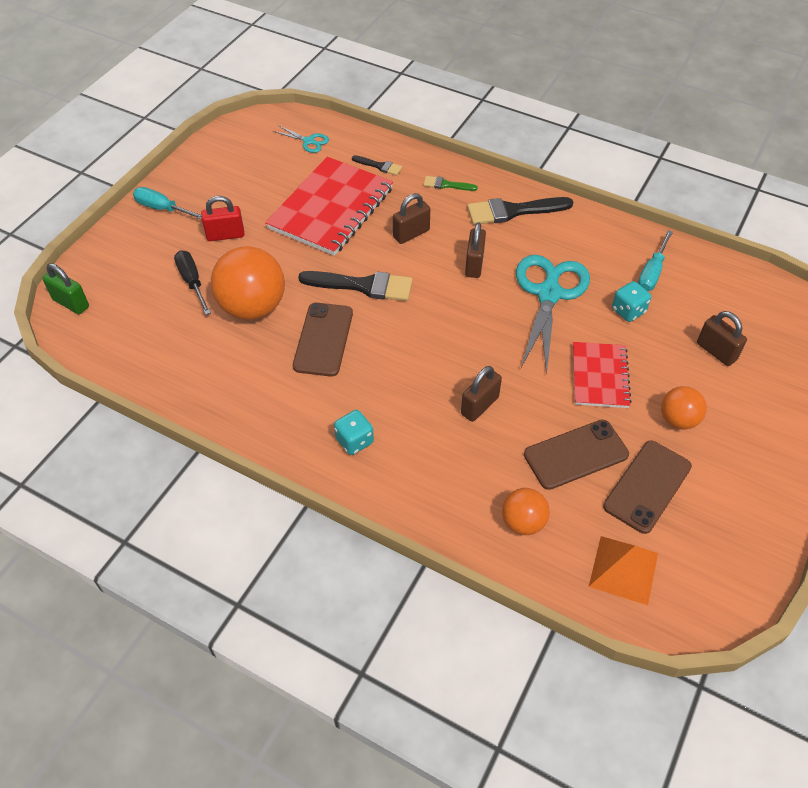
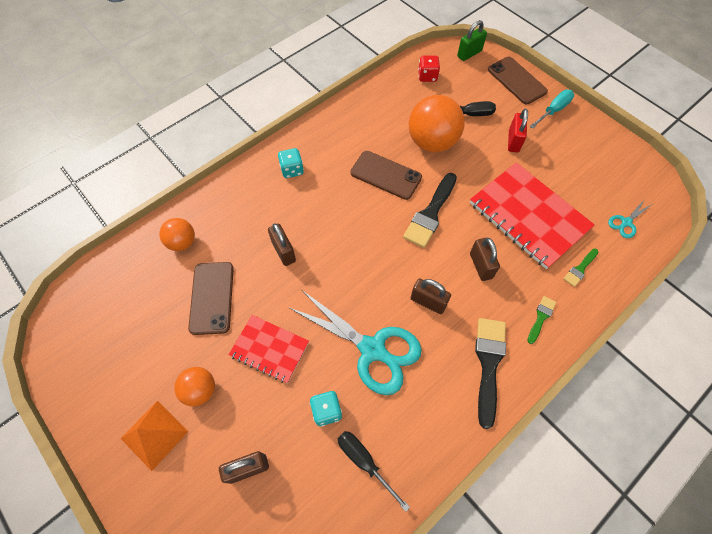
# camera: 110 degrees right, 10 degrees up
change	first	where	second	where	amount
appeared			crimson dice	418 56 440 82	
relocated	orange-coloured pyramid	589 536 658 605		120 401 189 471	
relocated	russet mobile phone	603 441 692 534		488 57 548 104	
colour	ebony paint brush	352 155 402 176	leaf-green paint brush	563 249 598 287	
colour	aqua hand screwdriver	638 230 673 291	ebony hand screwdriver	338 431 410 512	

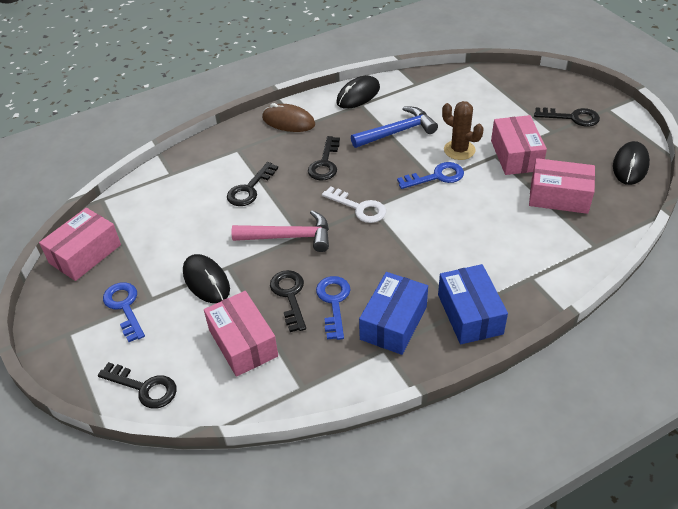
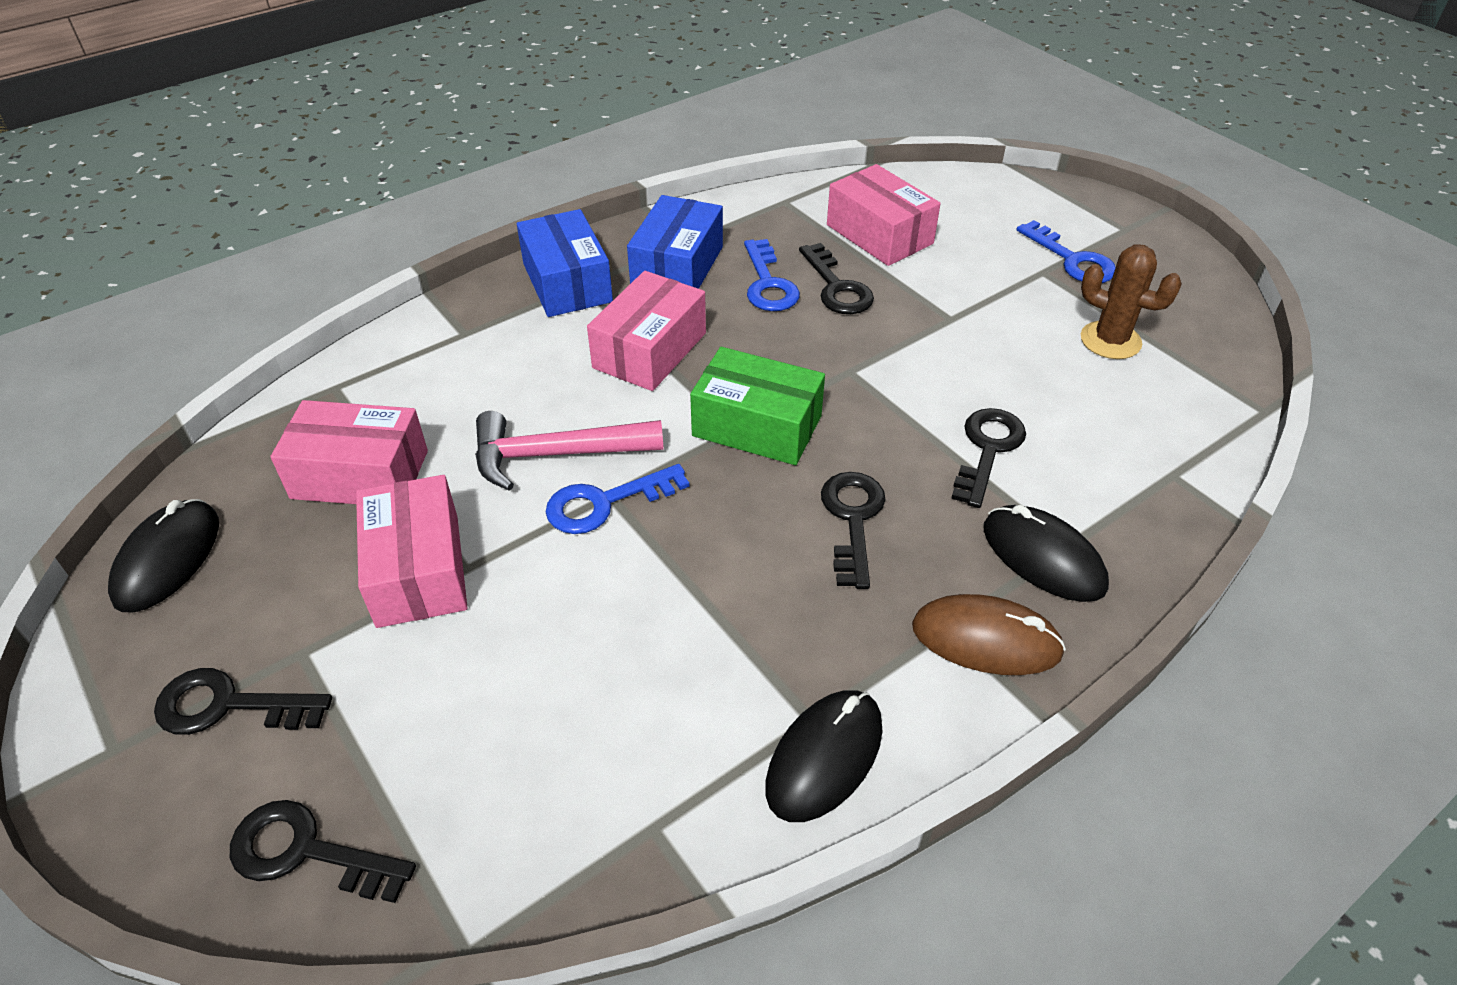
# camera: 170 degrees right, 0 degrees up
change	first	where	second	where	amount
missing	royal blue claw hammer	351 106 438 148			
relocated	rosy box	39 208 121 281		587 271 706 391	
relocated	ebony door key	98 362 177 409		230 800 416 903	
relocated	ebony PC mouse	183 254 230 303		984 505 1109 602	
relocated	rosy claw hammer	232 210 329 252		475 411 664 491	
relocated	russet cactus	442 101 484 160		1081 244 1182 359	
exchanged	snow-white door key	322 186 386 223	leaf-green box	690 347 825 465	

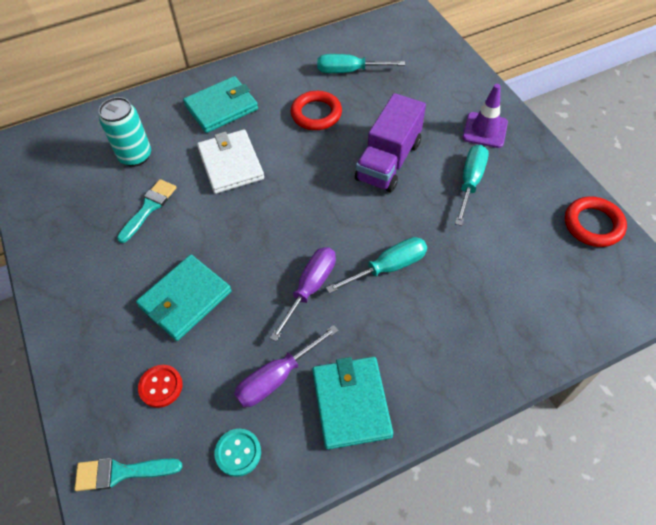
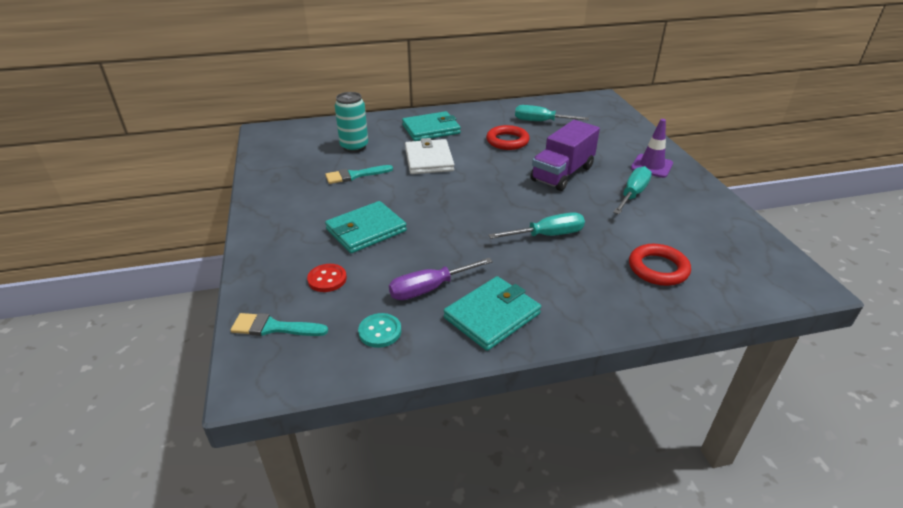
# camera: 10 degrees right, 20 degrees down
change	first	where	second	where	amount
missing	royal purple hand screwdriver	270 247 336 342			
relocated	crimson hoop	565 196 627 247		629 244 691 286	
spun	aqua paint brush	117 179 176 243		325 165 393 184	150 degrees counterclockwise
spun	aqua billfold	312 357 393 450		444 276 541 351	45 degrees clockwise

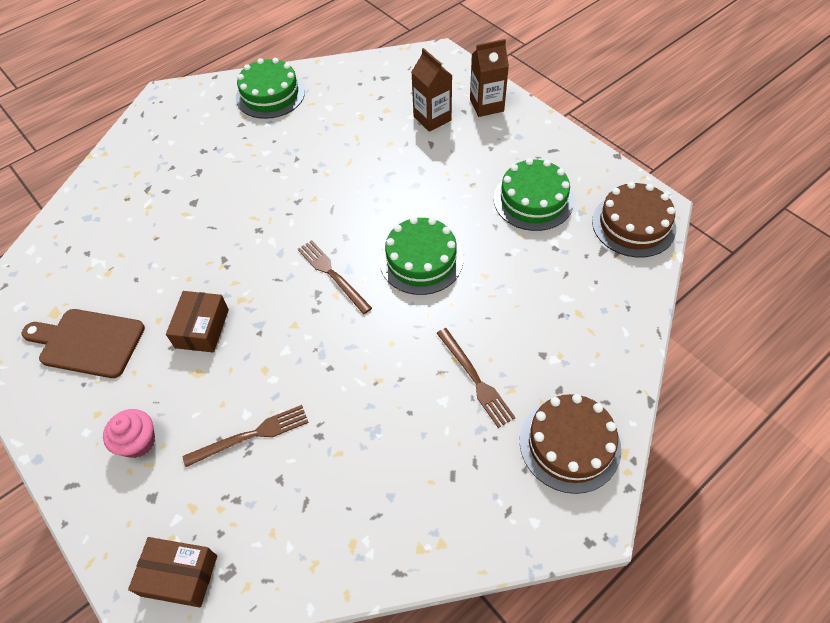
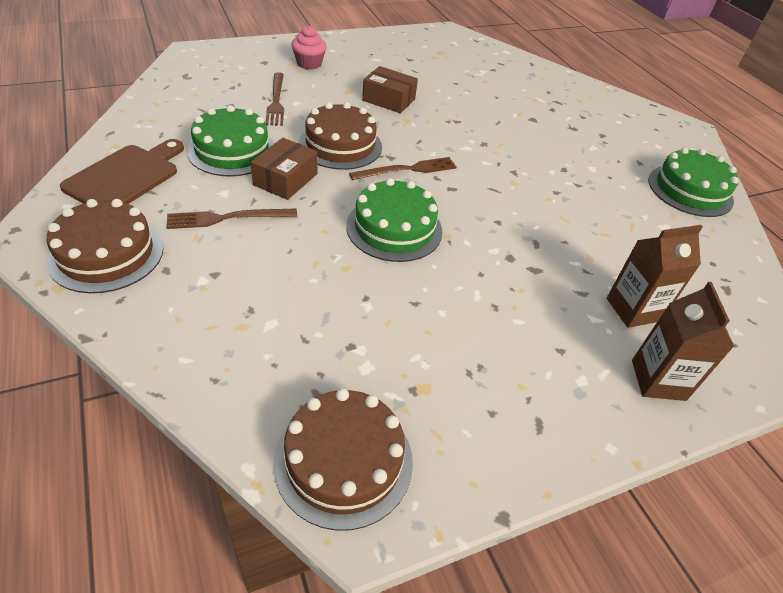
# camera: 100 degrees right, 10 degrees down
change	first	where	second	where	amount
appeared			russet cake	299 102 382 170	
relocated	russet bread board	21 309 145 378		60 139 184 204	
relocated	russet box	128 537 217 608		251 138 317 200	
relocated	leaf-green cake	494 158 574 231		187 105 275 177	

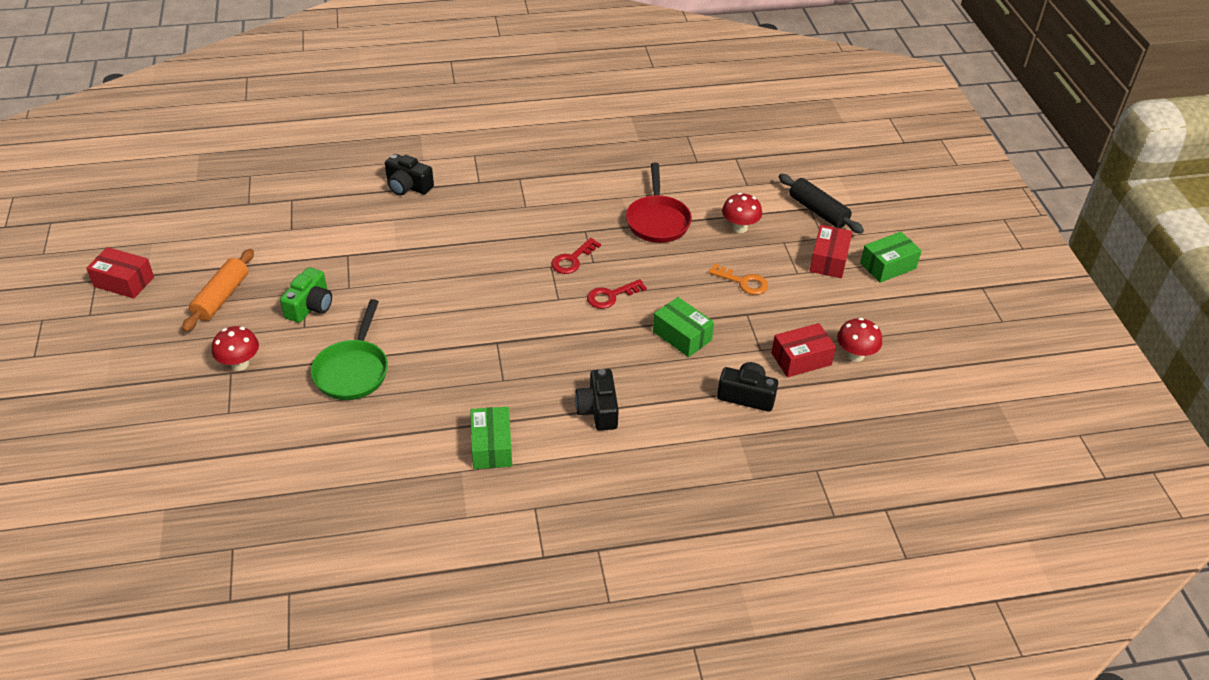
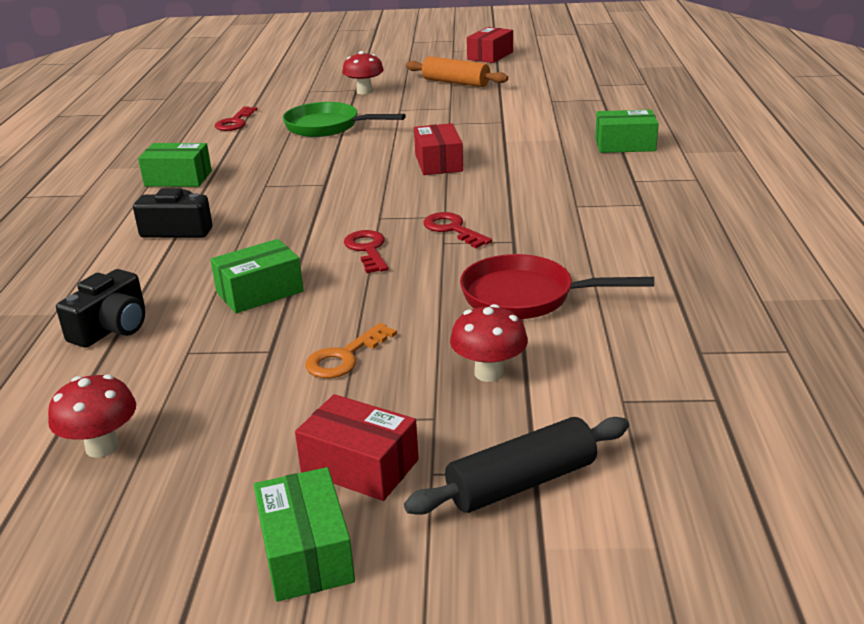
# camera: 105 degrees right, 15 degrees down
change	first	where	second	where	amount
missing	leaf-green camera	280 267 332 323			
appeared			crimson door key	215 107 258 131	
relocated	crimson box	771 323 836 377		414 123 463 175	
exchanged	ebony camera	385 154 434 196	leaf-green box	595 110 659 153	

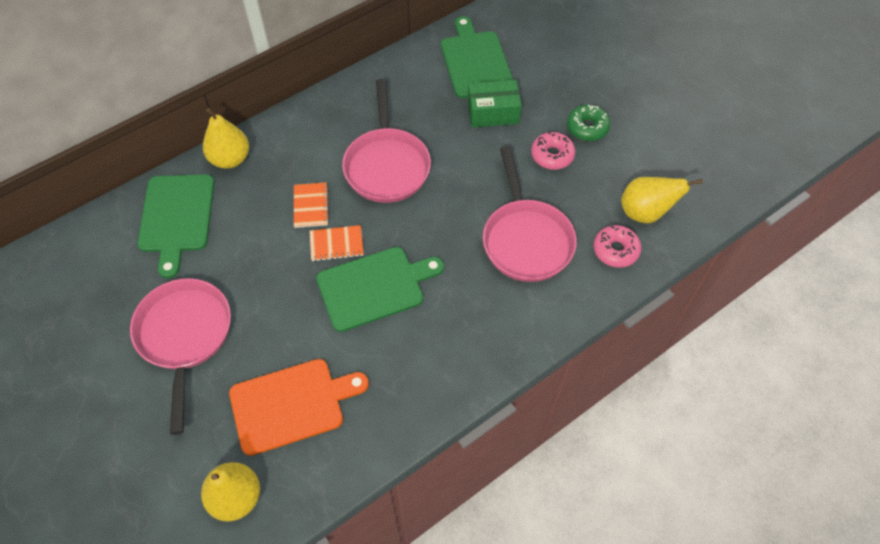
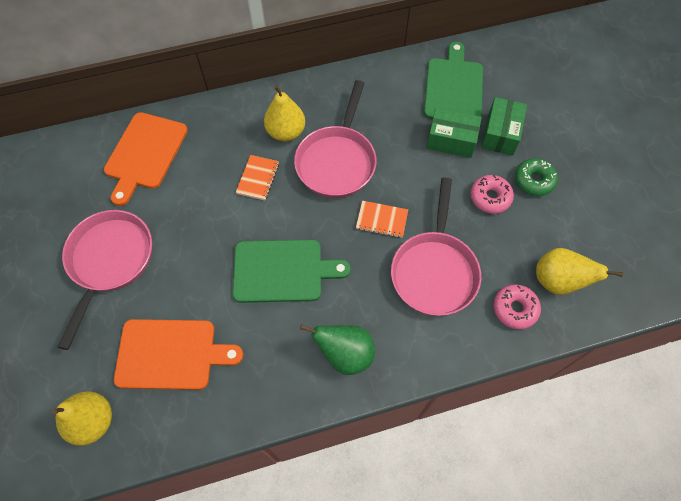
# camera: 20 degrees right, 5 degrees up
change	first	where	second	where	amount
appeared			leaf-green pear	300 324 375 375	
appeared			leaf-green box	481 97 527 156	
relocated	golden pear	203 108 249 169		264 85 305 142	
relocated	orange-coloured exercise book	310 225 363 262		356 201 408 238	
colour	leaf-green bread board	138 174 214 278	orange-coloured bread board	104 112 188 206	

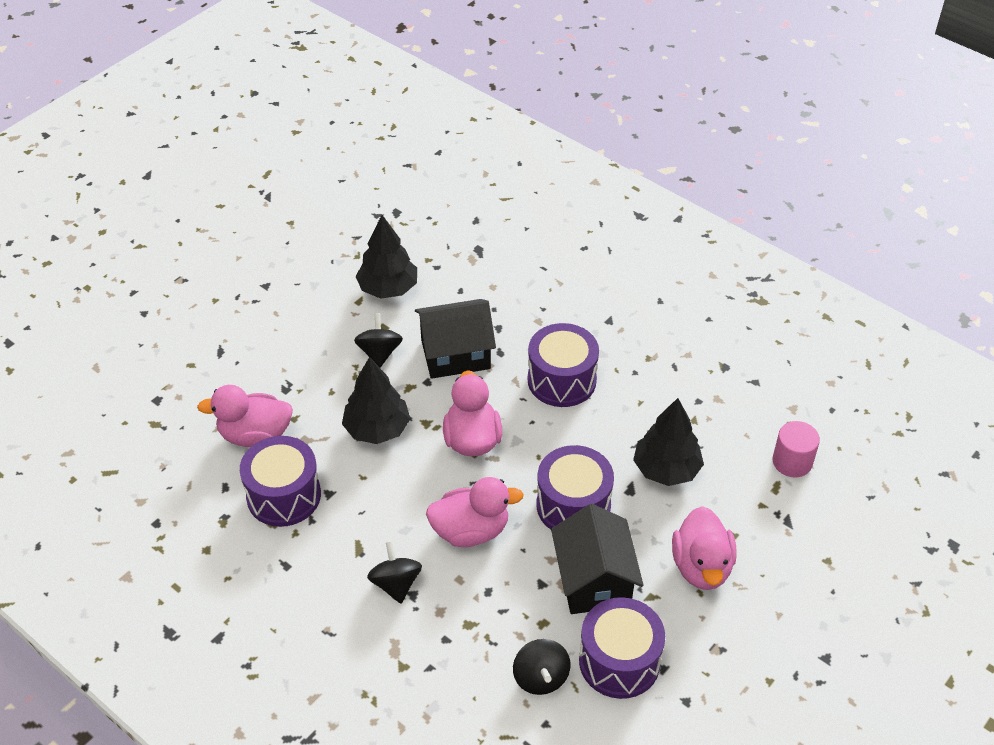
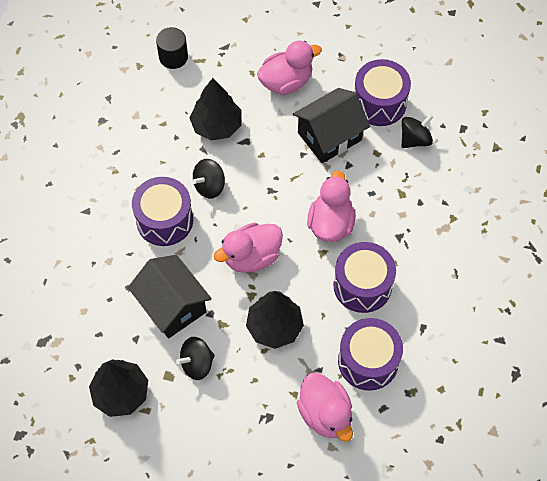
# camera: 115 degrees left, 15 degrees up
change	first	where	second	where	amount
relocated	ebony toy top	367 541 422 604		192 159 225 199	
relocated	royal purple drum	537 445 614 530		333 242 396 313	
colour	rosy cylinder shape	773 421 820 478	ebony cylinder shape	156 27 188 69	
spun	rosy rubber duck	426 477 524 547		307 170 355 242	45 degrees clockwise

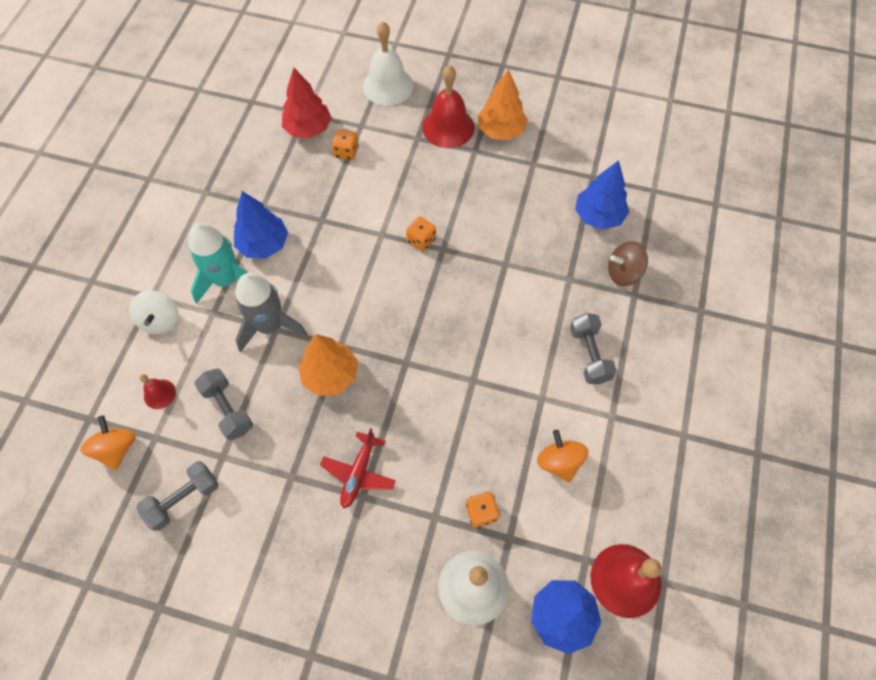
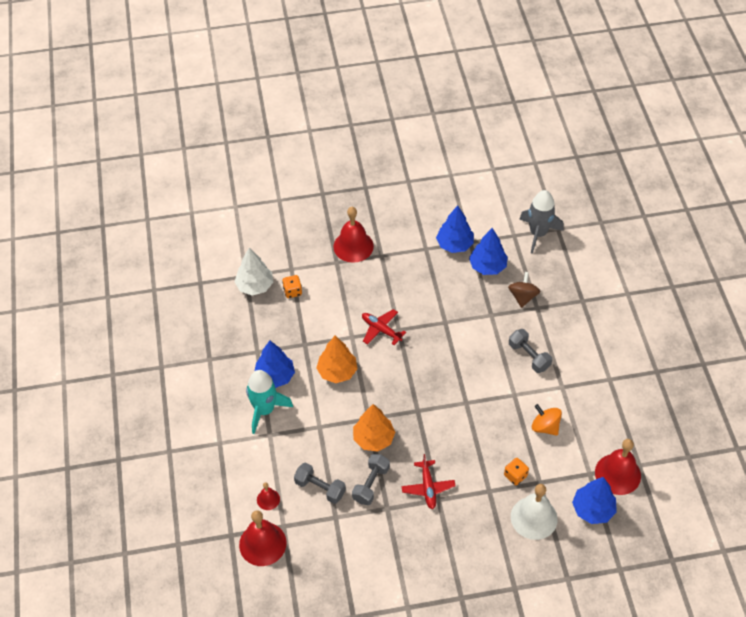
# camera: 25 degrees left, 10 degrees down
change	first	where	second	where	amount
missing	snow-white toy top	129 291 179 334			
missing	snow-white bell	363 21 413 106			
appeared			royal blue fir tree	436 205 474 253	
relocated	gray hand weight	136 461 219 531		352 454 390 505	
relocated	gray spaceship	235 273 307 352		519 190 564 254	
relocated	orange-coloured fir tree	478 69 528 140		317 336 357 383	
exchanged	orange-coloured toy top	80 415 136 470	crimson bell	239 510 287 566	
exchanged	orange-coloured dice	406 216 436 251	crimson plane	362 309 406 345	
colour	crimson fir tree	282 68 332 138	snow-white fir tree	234 248 273 296	
spun	russet toy top	608 241 648 286		508 272 541 308	135 degrees clockwise

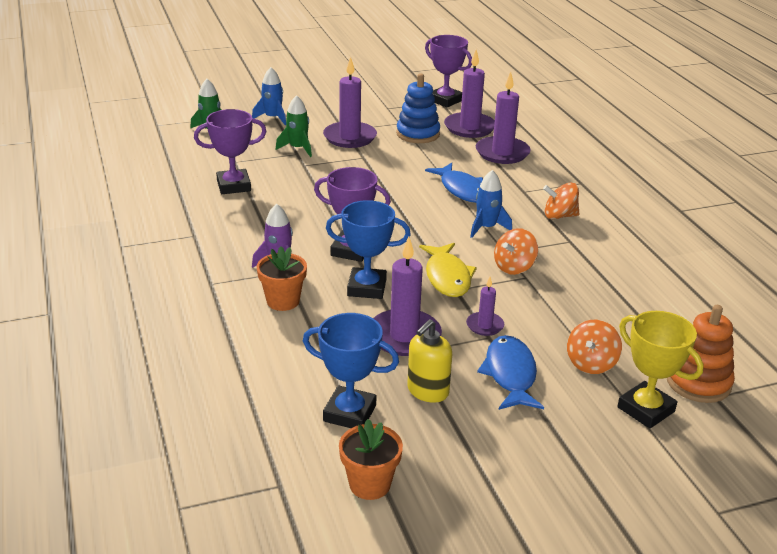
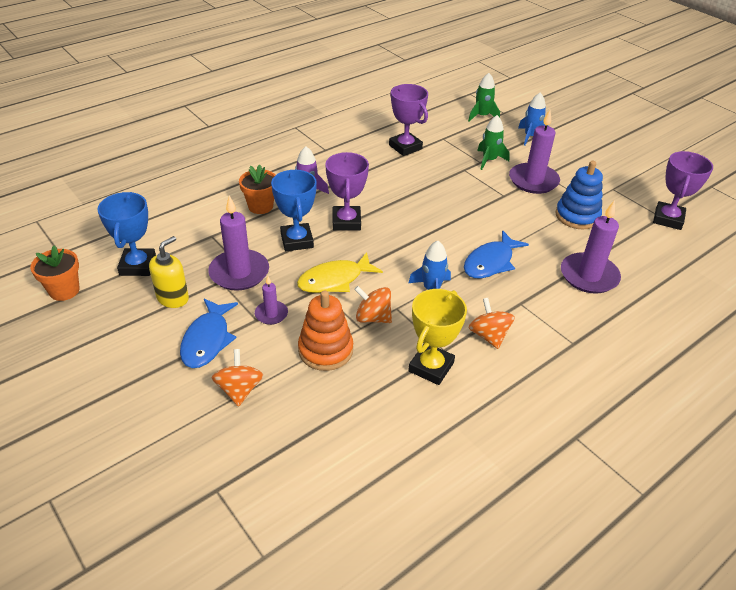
# camera: 70 degrees right, 10 degrees up
change	first	where	second	where	amount
missing	royal purple candle	444 50 495 138			
relocated	golden trophy	617 311 704 428		408 289 467 385	
relocated	orange-coloured ring stacker	667 305 735 403		298 290 353 371	
spun	golden soap pump	407 319 452 403		149 236 189 308	105 degrees clockwise
spun	royal blue fish figure	477 335 544 410		180 298 238 368	120 degrees clockwise
spun	orange-coloured toy top	567 320 622 374		212 349 263 407	75 degrees clockwise

